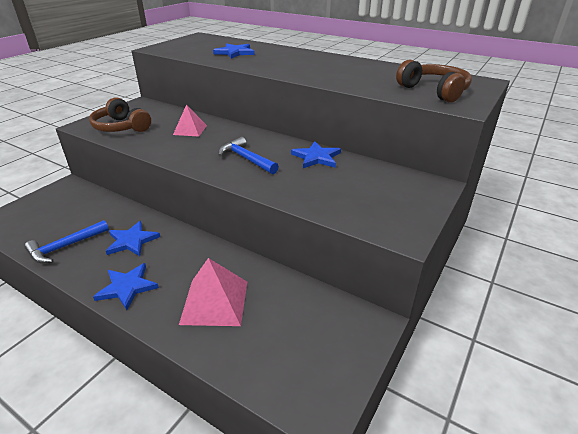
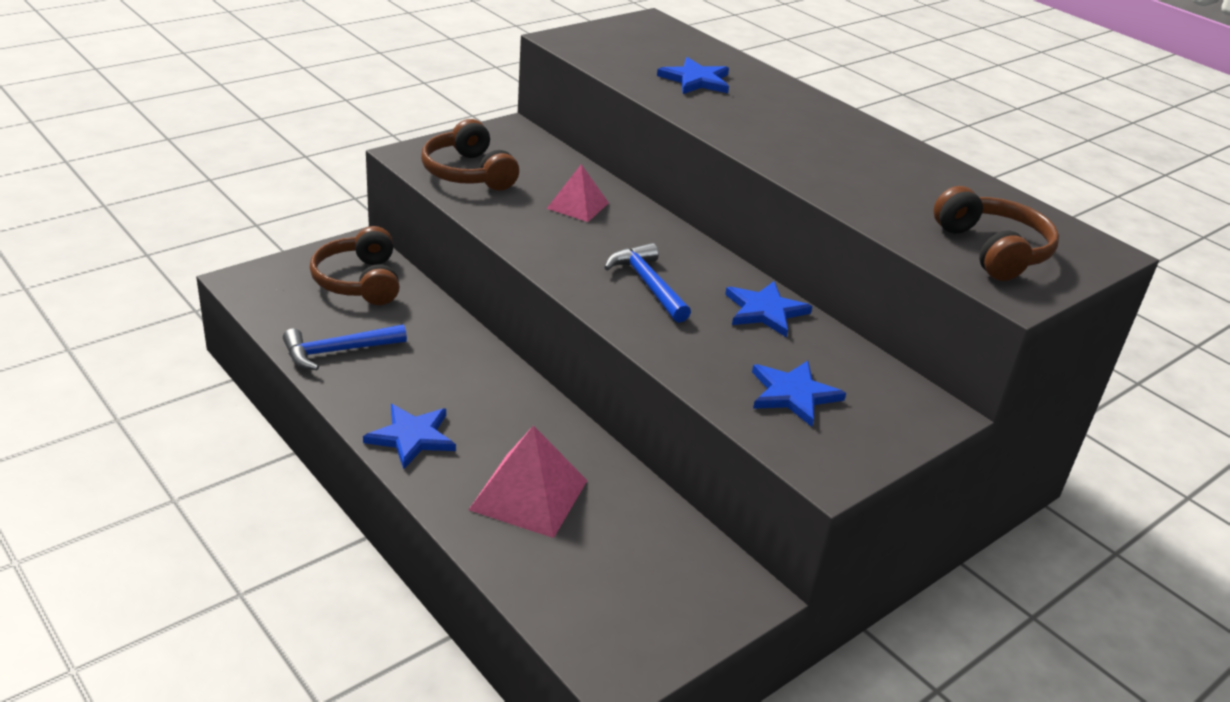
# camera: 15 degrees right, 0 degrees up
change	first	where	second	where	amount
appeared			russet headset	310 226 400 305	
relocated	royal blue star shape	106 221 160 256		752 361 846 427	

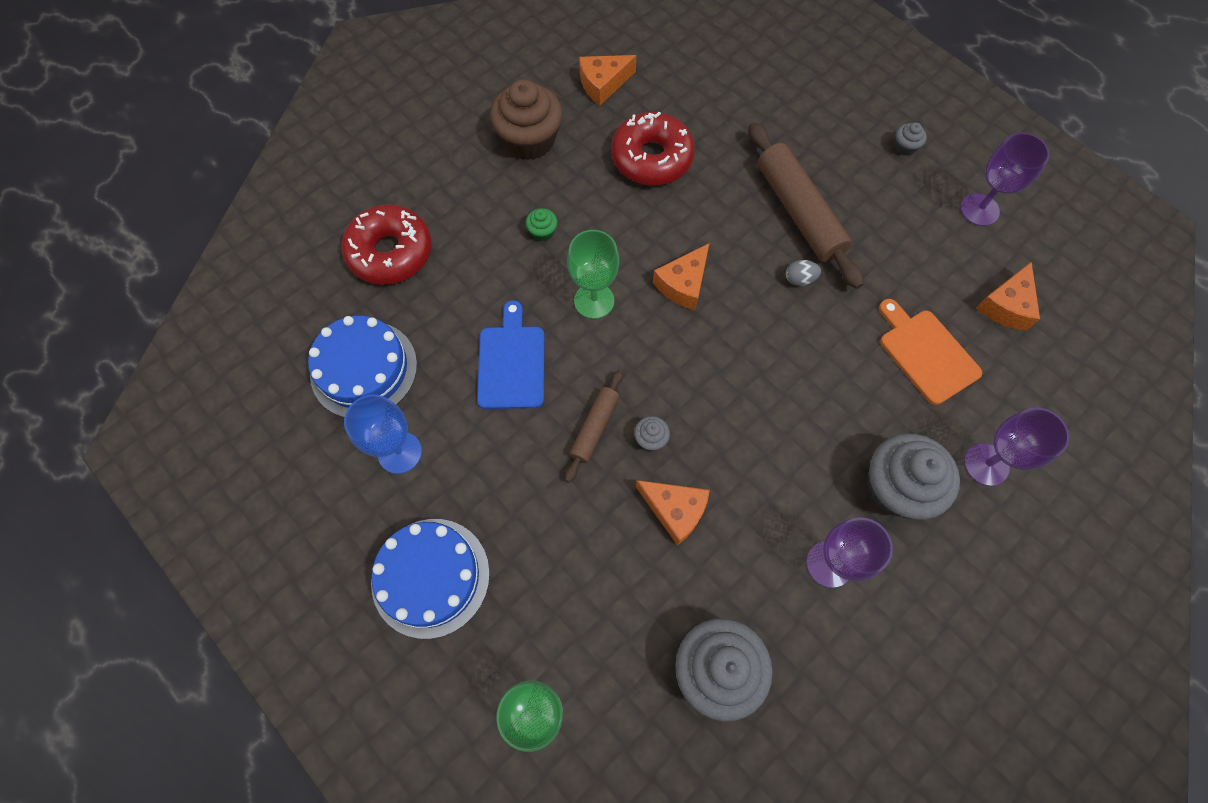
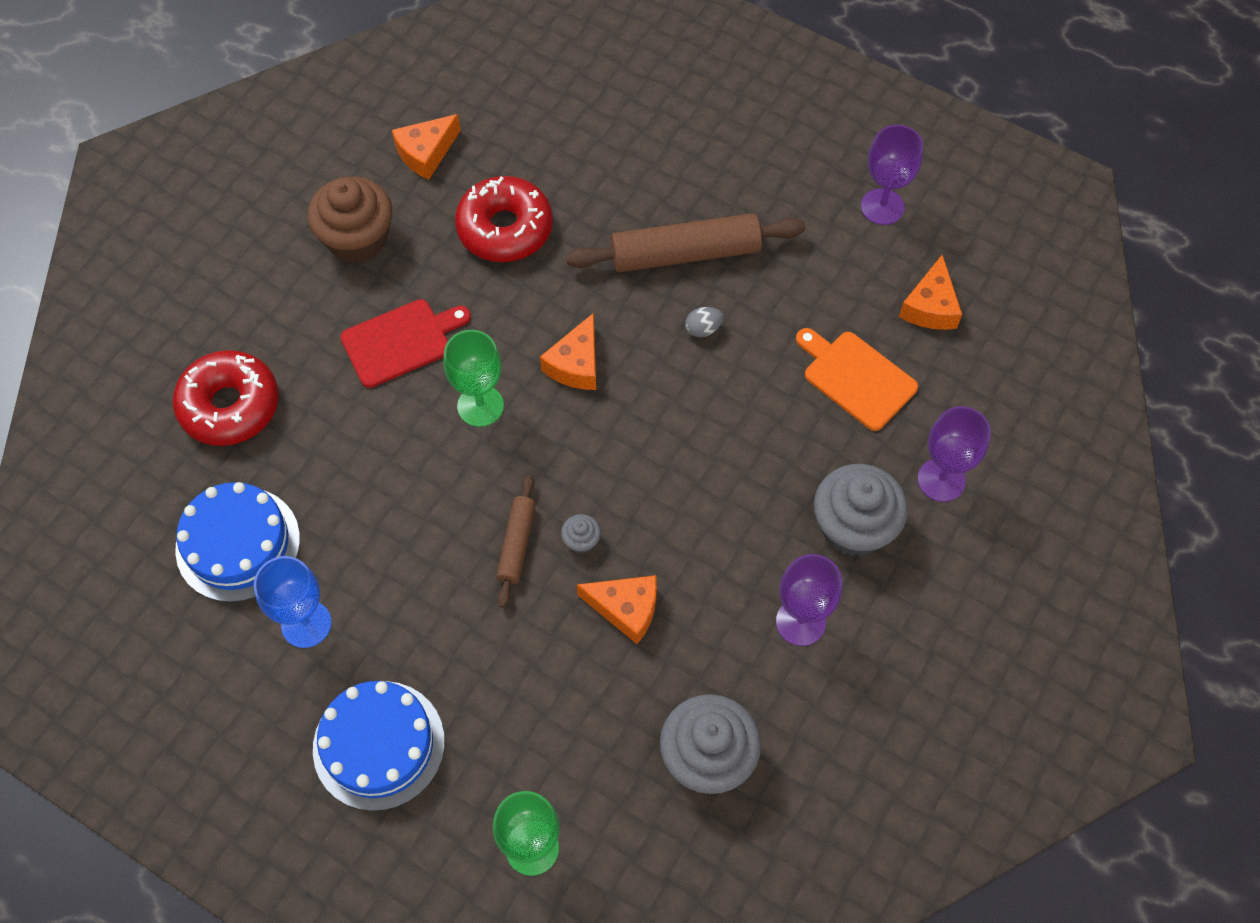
# camera: 15 degrees left, 5 degrees down
change	first	where	second	where	amount
missing	royal blue bread board	477 300 545 409			
missing	gray cupcake	894 123 927 156			
exchanged	leaf-green cupcake	526 208 558 241	crimson bread board	340 299 471 388	
spun	russet dough roller	748 122 863 289		566 213 805 272	60 degrees counterclockwise

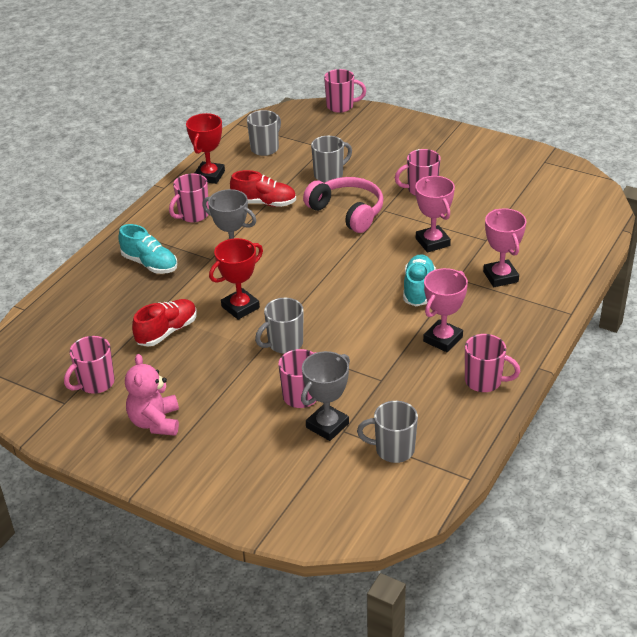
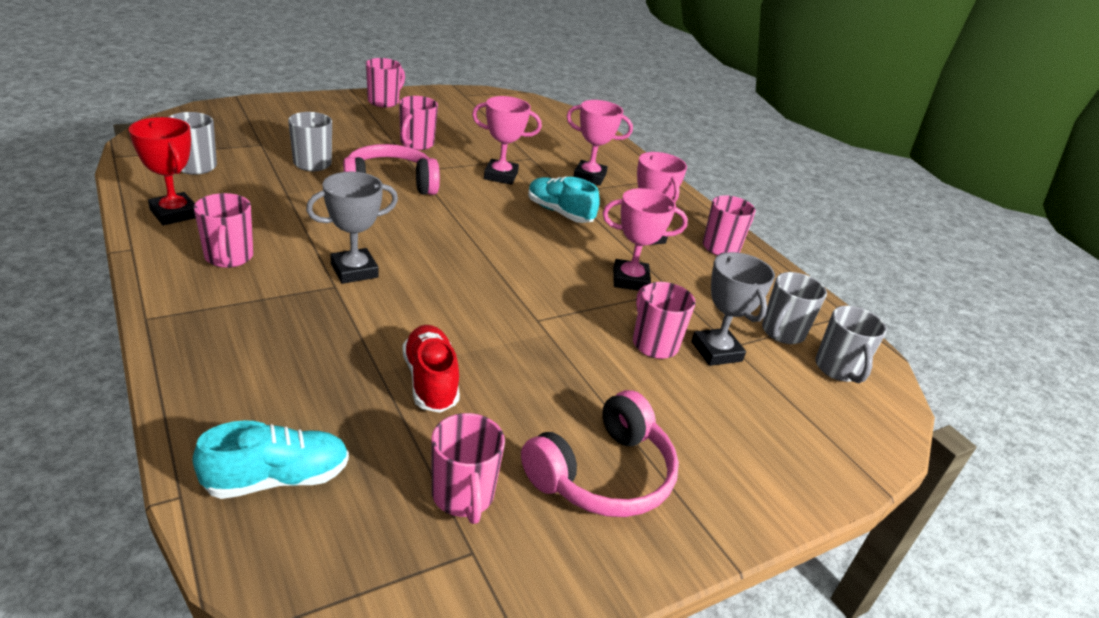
# camera: 65 degrees left, 5 degrees down
change	first	where	second	where	amount
missing	crimson trophy	209 238 263 320			
missing	crimson lace-up shoe	230 170 296 207			
appeared			rosy trophy	603 188 688 291	
relocated	aqua lace-up shoe	118 224 177 274		193 420 349 499	
relocated	gray mug	255 298 303 354		815 306 887 383	
relocated	rosy mug	324 69 366 113		366 58 405 108	
exchanged	rosy stuffed bear	125 354 179 436	rosy headset	521 390 679 517	

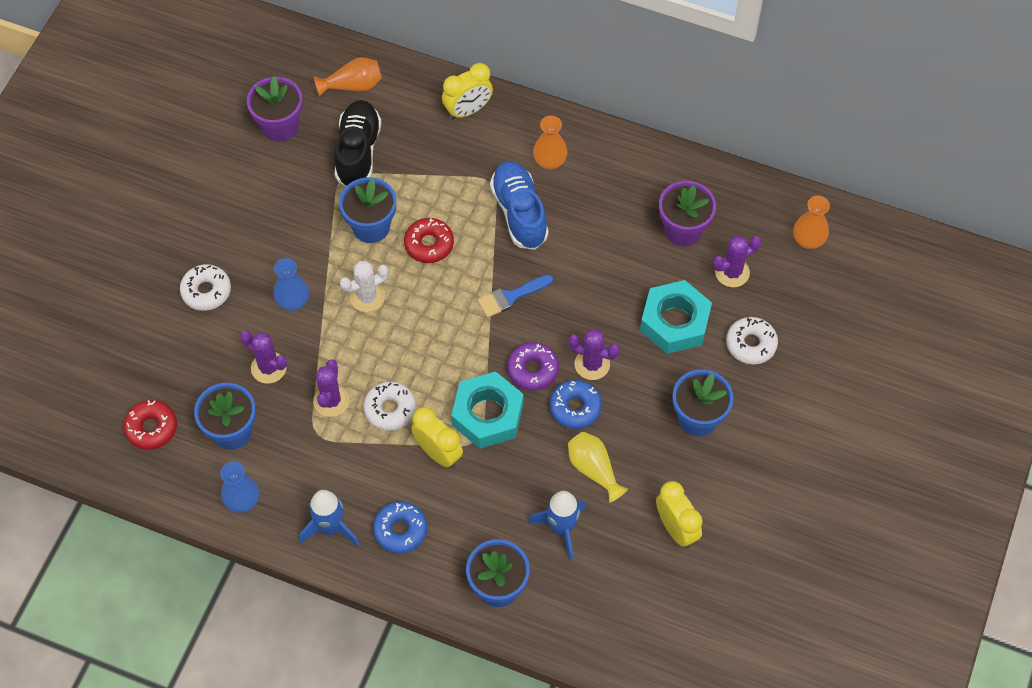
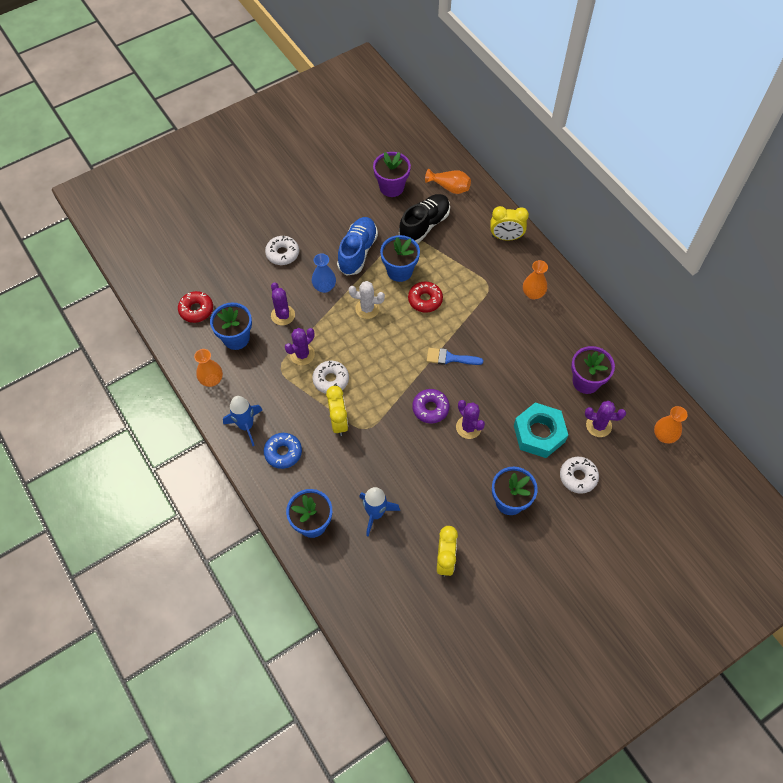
# camera: 35 degrees right, 0 degrees up
change	first	where	second	where	amount
missing	aqua hexagon nut	451 371 524 449			
missing	royal blue doughnut	550 380 602 429			
missing	golden flower vase	568 432 628 503			
relocated	royal blue lace-up shoe	490 161 549 250		337 217 378 276	
colour	royal blue flower vase	220 462 259 513	orange-coloured flower vase	194 349 223 387	

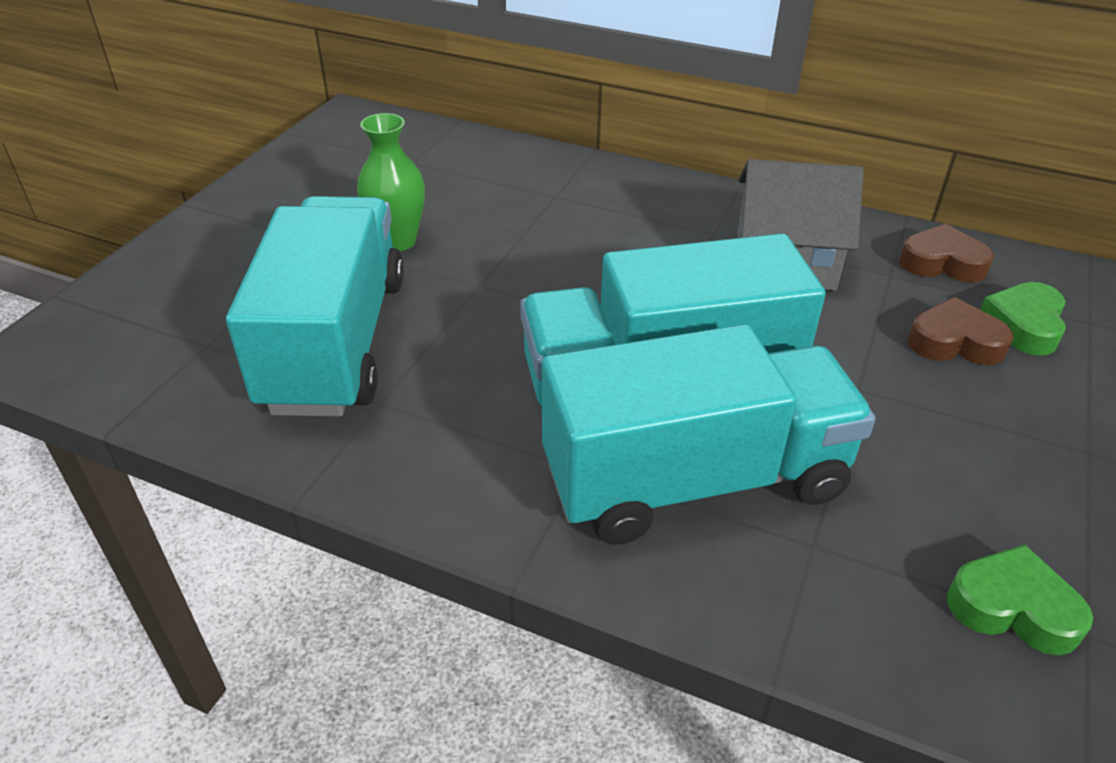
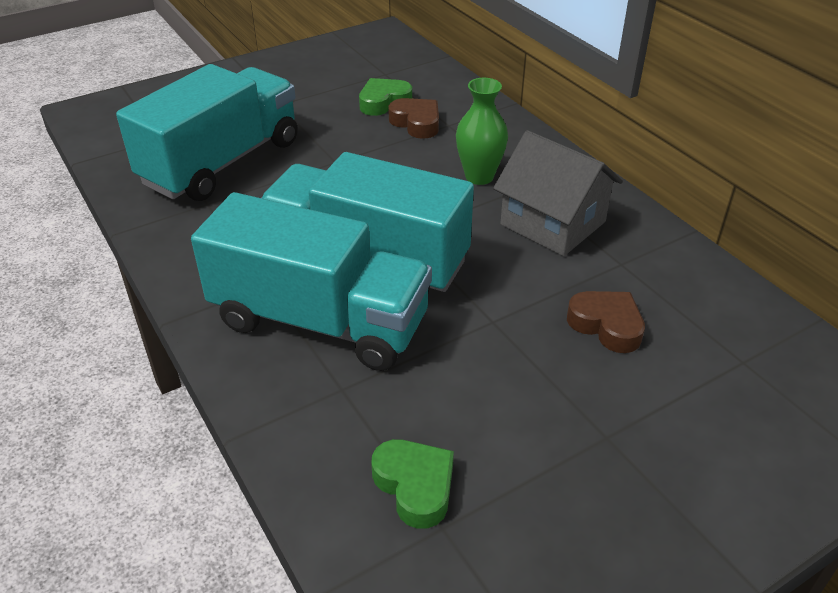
# camera: 35 degrees right, 0 degrees up
change	first	where	second	where	amount
relocated	leaf-green flower vase	357 113 425 251		456 78 508 185	
relocated	russet heart	899 224 994 282		388 98 439 139	
relocated	leaf-green heart	980 282 1066 356		359 78 412 116	

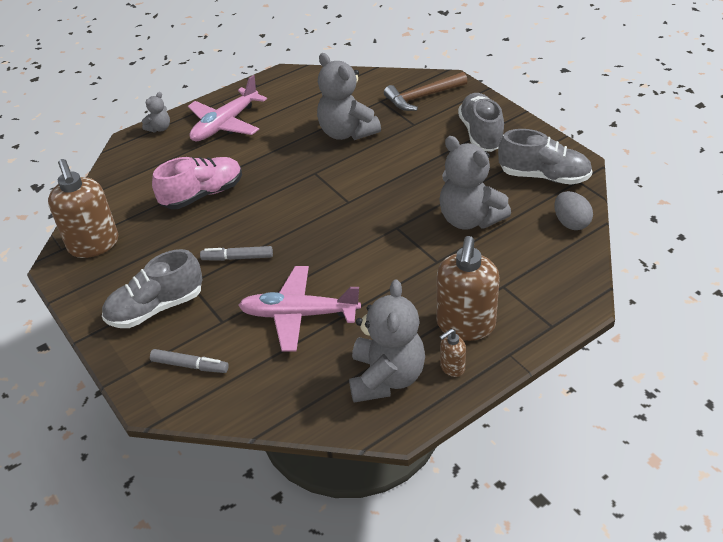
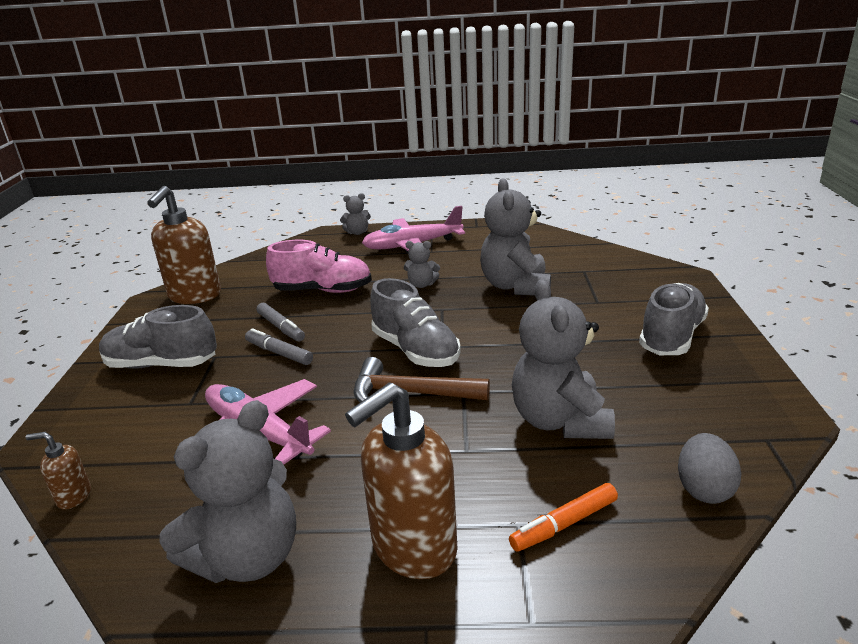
# camera: 35 degrees right, 15 degrees down
change	first	where	second	where	amount
appeared			gray stuffed bear	404 241 440 288	
appeared			orange-coloured marker pen	509 483 618 552	
relocated	gray marker pen	150 349 229 373		257 303 305 342	
relocated	russet claw hammer	384 72 467 111		354 357 490 402	
relocated	russet soap pump	440 329 466 377		25 432 91 510	
relocated	gray lace-up shoe	498 129 592 185		370 278 461 367	

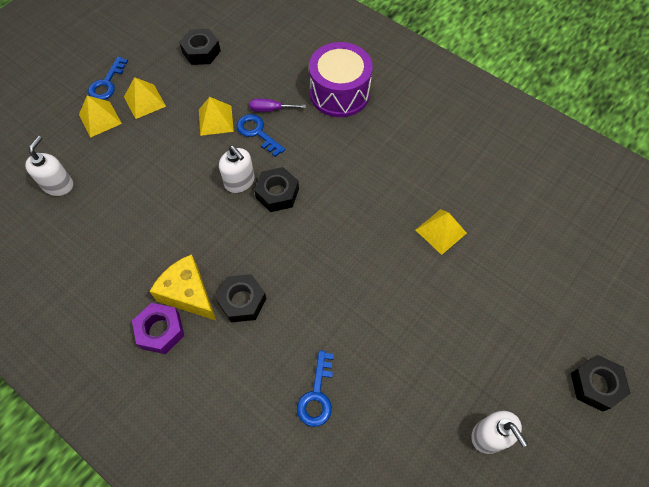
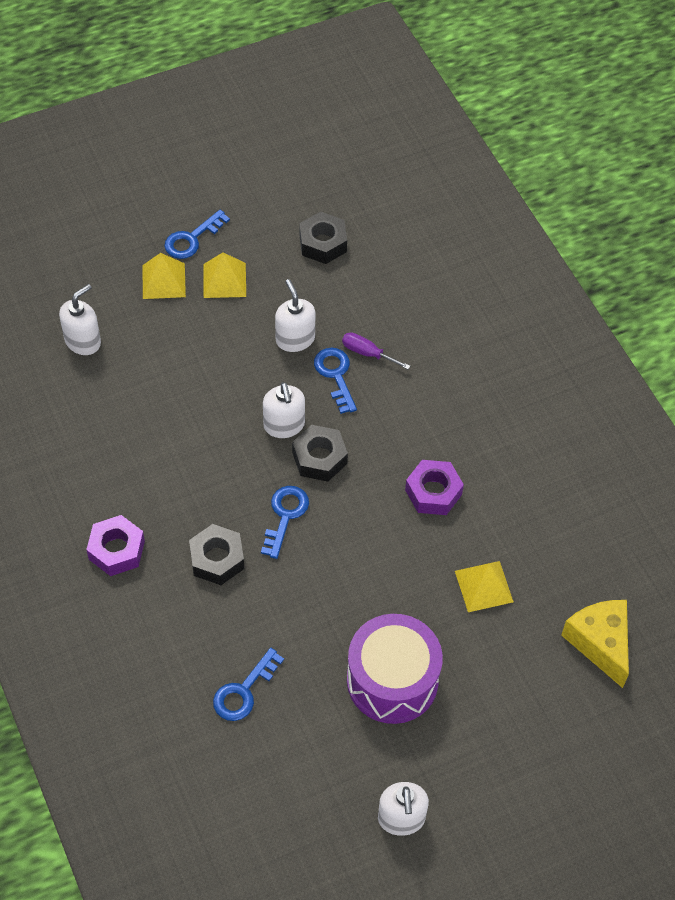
# camera: 25 degrees right, 5 degrees down
change	first	where	second	where	amount
missing	ebony hexagon nut	571 355 631 412			
appeared			royal blue door key	261 486 309 559	
appeared			royal purple hexagon nut	405 460 464 515	
relocated	golden piece of cheese	149 254 216 320		561 600 629 688	
relocated	royal purple drum	309 42 373 117		347 614 443 724	
exchanged	golden pyramid	199 97 234 136	snow-white soap pump	275 279 315 352	

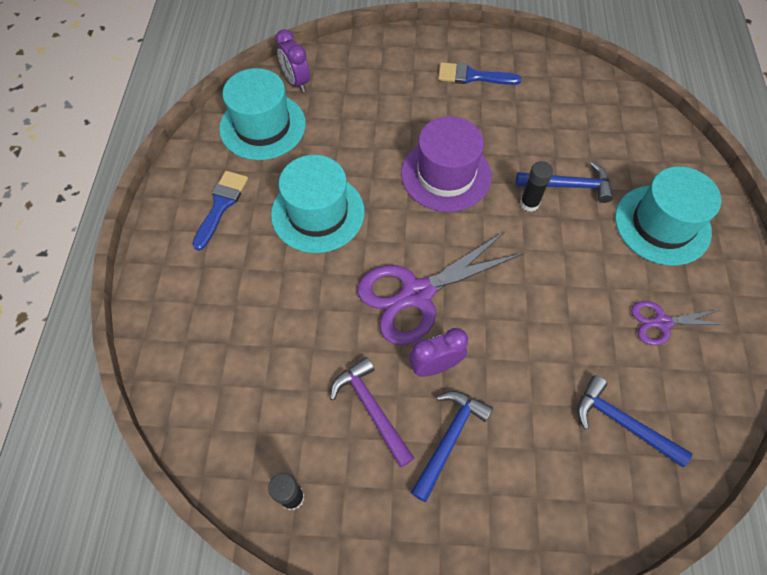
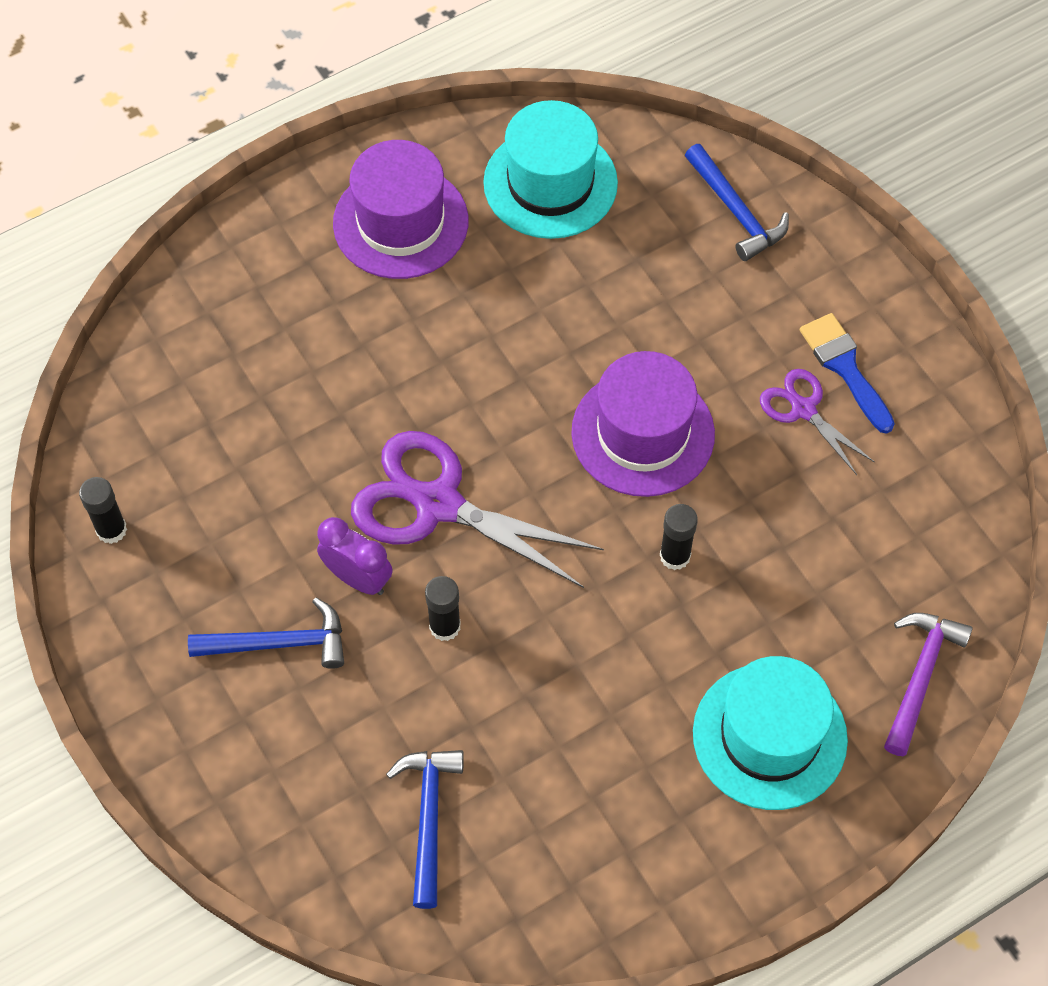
# camera: 55 degrees right, 0 degrees up
change	first	where	second	where	amount
missing	aqua top hat	271 155 365 253			
missing	royal purple clock	276 29 310 92			
appeared			ebony stick of glue	425 576 461 641	
relocated	royal purple claw hammer	330 357 414 468		884 613 973 756	
relocated	royal blue claw hammer	516 162 613 203		685 144 789 261	
relocated	royal purple scissors	631 301 728 345		760 369 875 475	
exchanged	royal blue paint brush	192 171 248 251	royal purple top hat	333 140 468 279	

